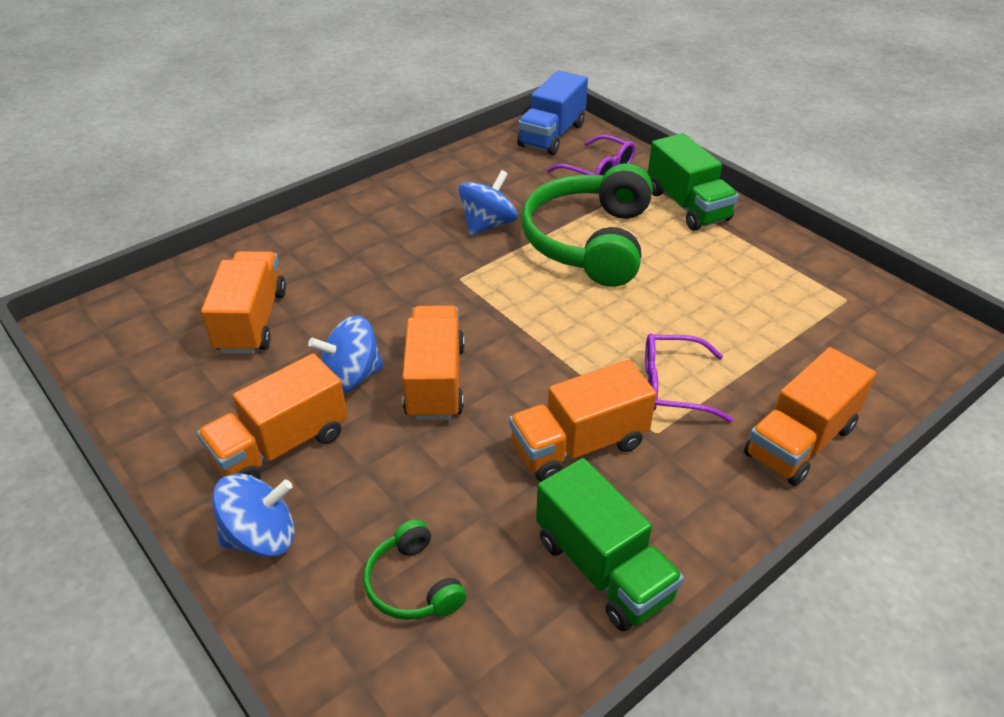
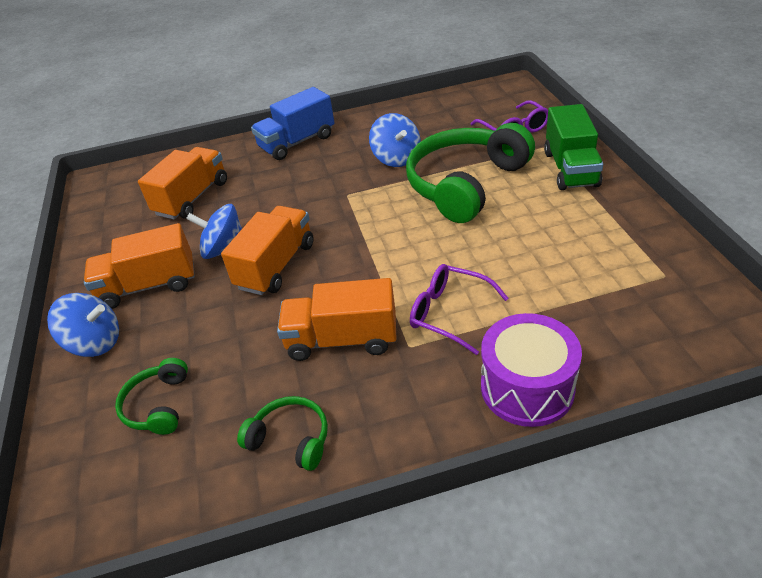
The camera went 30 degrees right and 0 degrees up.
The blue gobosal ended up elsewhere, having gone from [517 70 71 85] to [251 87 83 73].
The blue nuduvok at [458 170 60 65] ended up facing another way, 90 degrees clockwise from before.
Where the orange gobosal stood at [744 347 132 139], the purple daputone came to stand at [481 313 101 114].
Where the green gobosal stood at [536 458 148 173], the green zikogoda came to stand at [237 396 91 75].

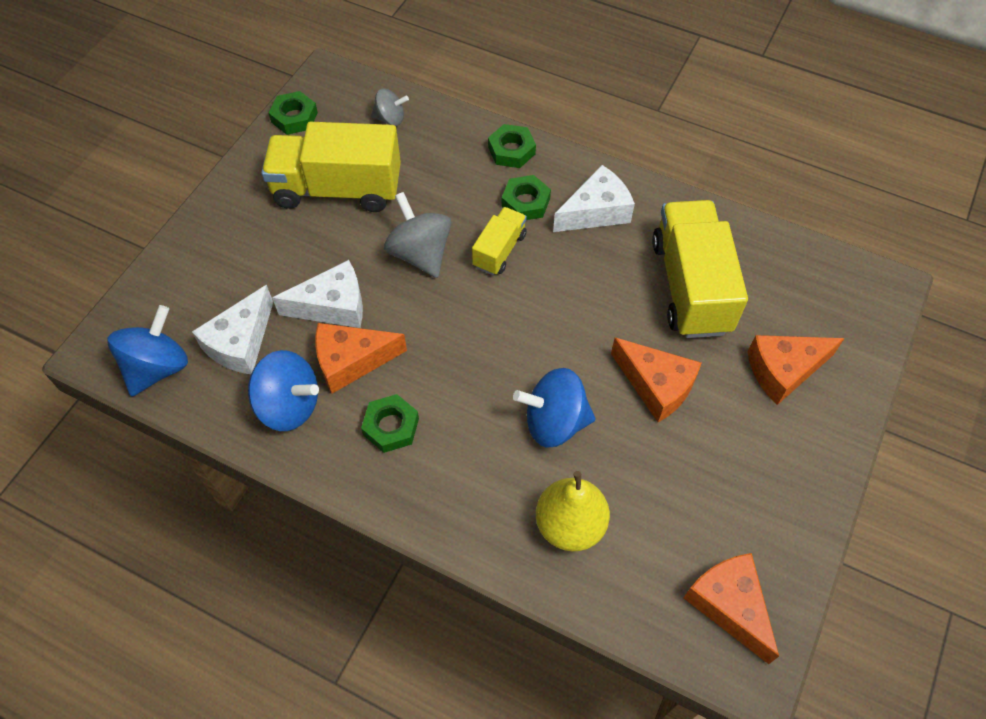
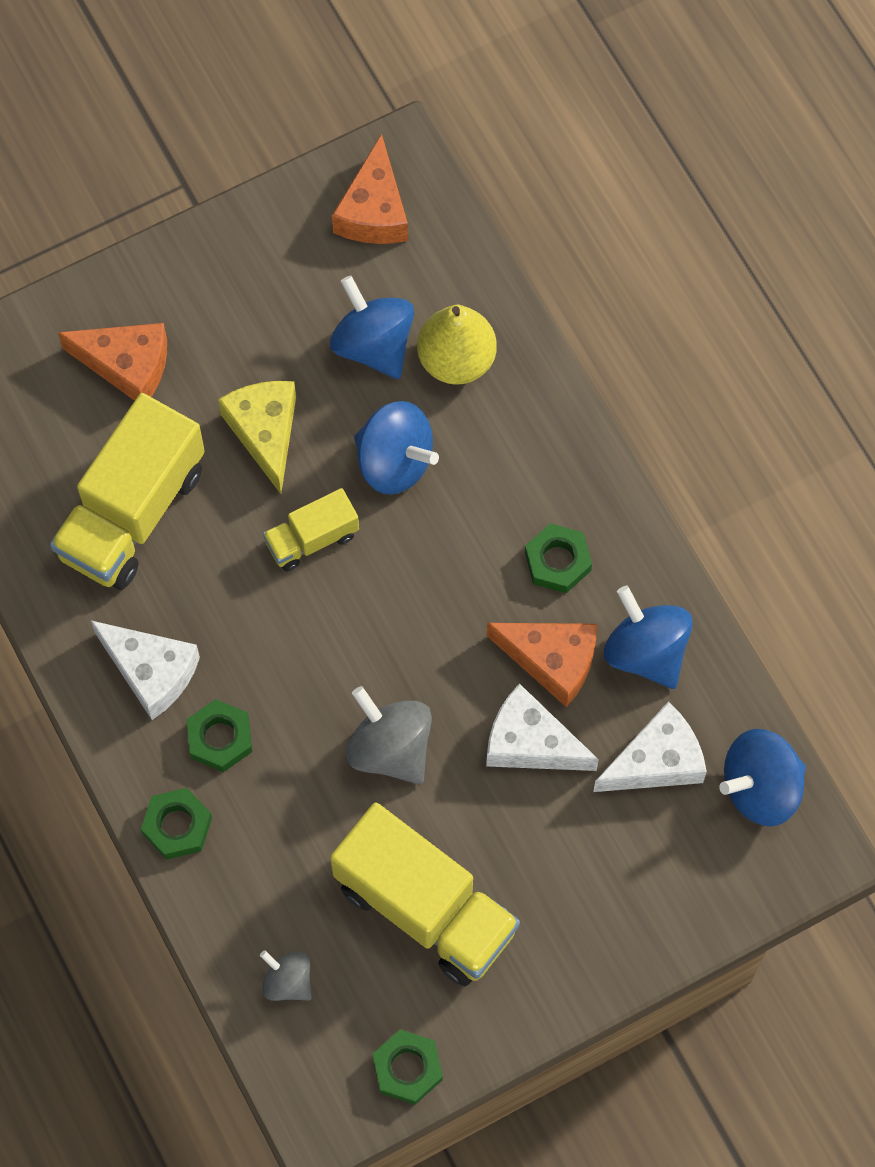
The camera went 145 degrees left and 10 degrees up.
The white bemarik at [553 165 82 67] ended up facing another way, 150 degrees counterclockwise from before.
The grey nuduvok at [384 192 67 86] ended up facing another way, 135 degrees clockwise from before.
The yellow gobosal ended up elsewhere, having gone from [472 207 55 68] to [263 488 96 83].
What was the orange bemarik at [611 338 91 84] turned into the yellow bemarik at [218 381 78 113].
The second view gained the blue nuduvok at [330 275 84 104].

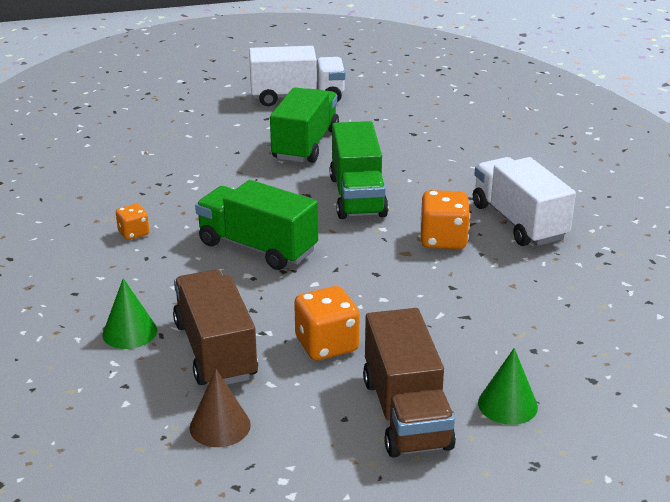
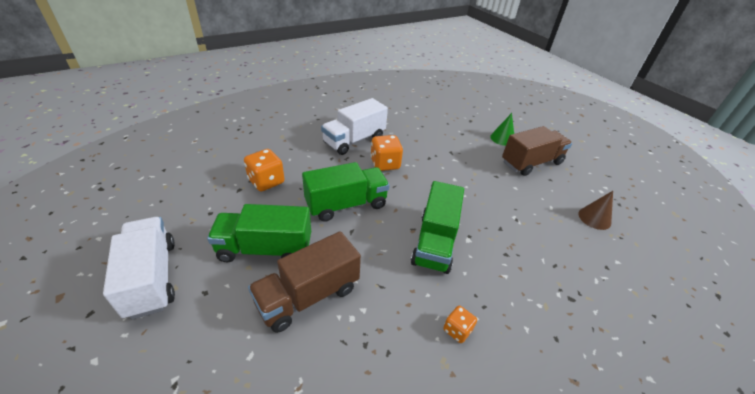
The camera went 110 degrees left and 10 degrees up.
The brown gobosal ended up elsewhere, having gone from [173 270 85 115] to [248 231 113 102].
The second view lost the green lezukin at [102 278 55 71].
The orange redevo ended up elsewhere, having gone from [294 286 66 74] to [244 149 41 42].

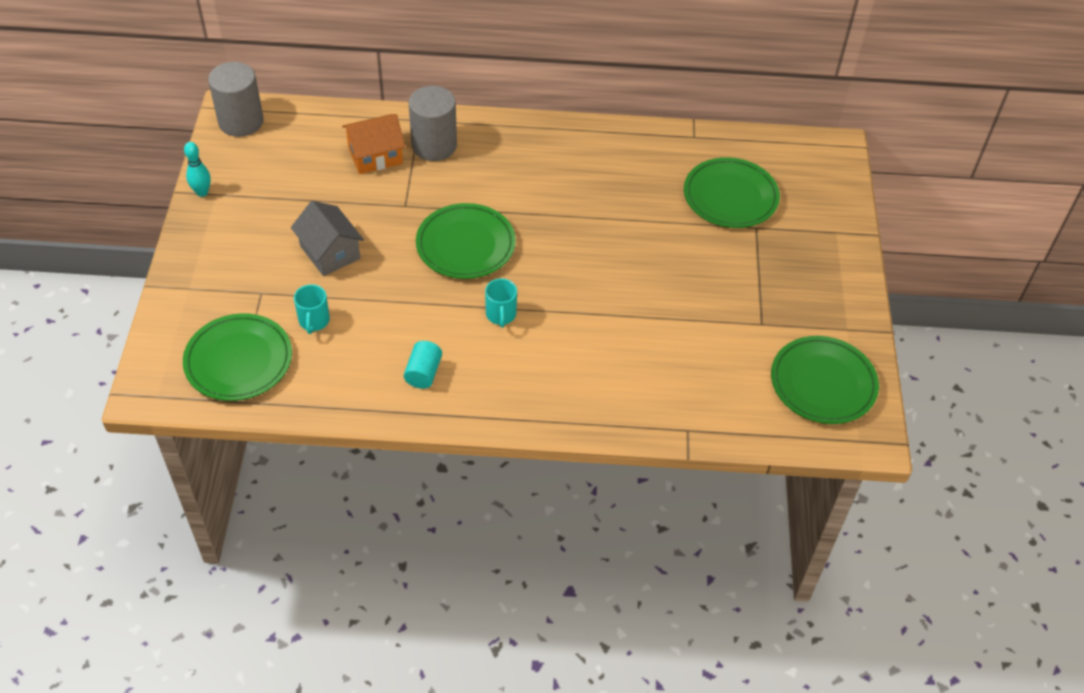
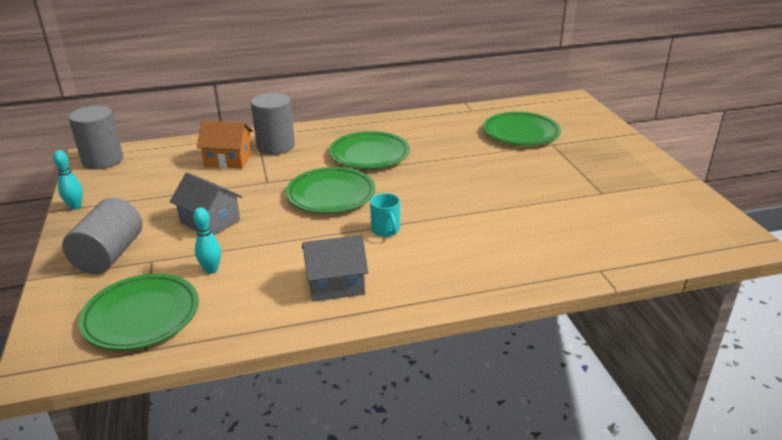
The camera went 15 degrees left and 20 degrees down.
The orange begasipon at [342 114 63 60] ended up facing another way, 45 degrees clockwise from before.
Where the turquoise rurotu stood at [294 284 36 50], the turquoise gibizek came to stand at [193 207 28 67].
The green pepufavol ended up elsewhere, having gone from [771 336 108 88] to [329 131 81 38].
Where the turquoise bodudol stood at [404 341 38 48], the grey begasipon came to stand at [302 235 66 67].
The second view gained the grey bodudol at [62 198 80 76].

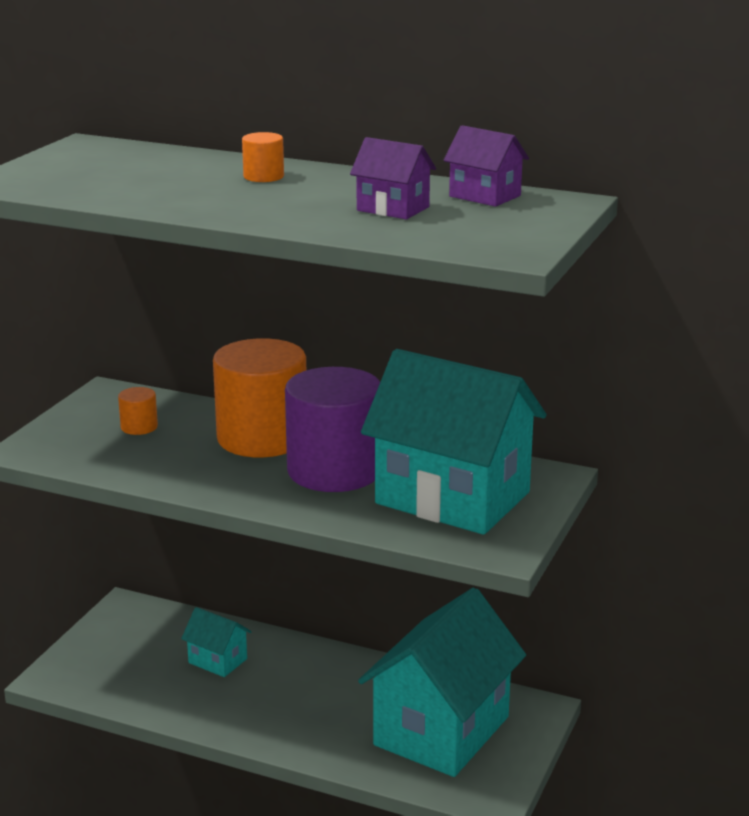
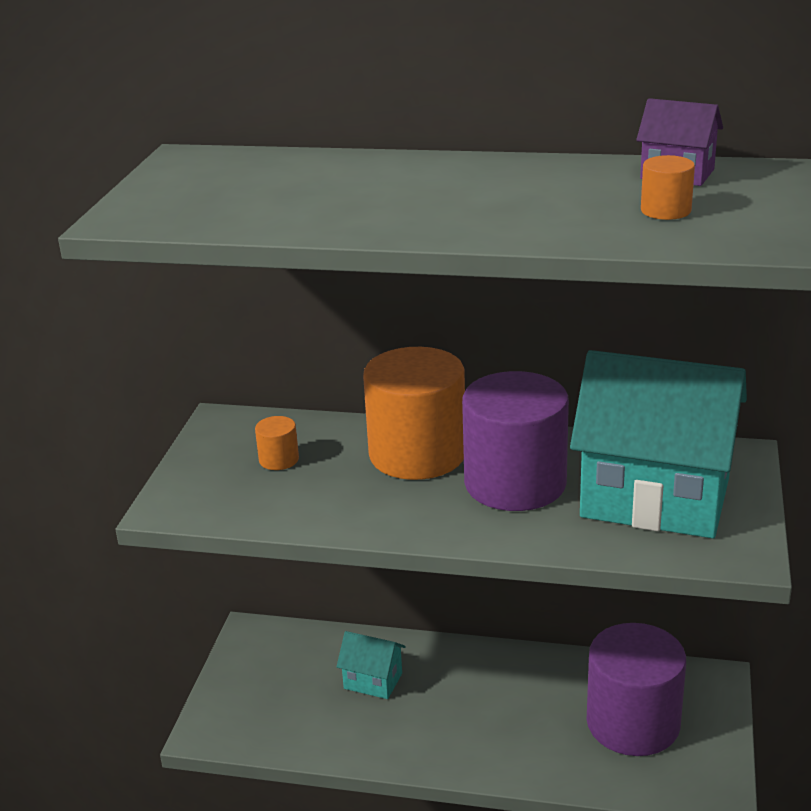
The camera went 10 degrees left and 5 degrees up.
The orange bodudol ended up elsewhere, having gone from [242 132 42 50] to [641 155 54 65].
The second view lost the purple begasipon at [350 137 86 82].
Where the turquoise begasipon stood at [358 588 168 189], the purple bodudol came to stand at [586 623 100 133].

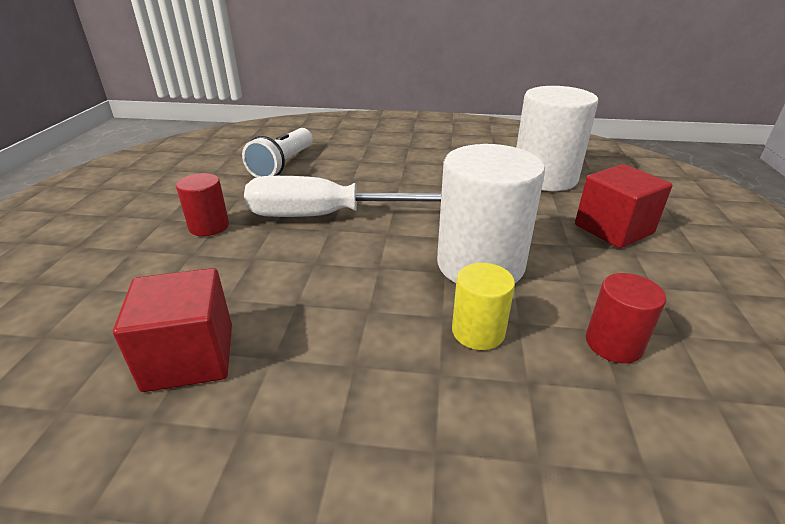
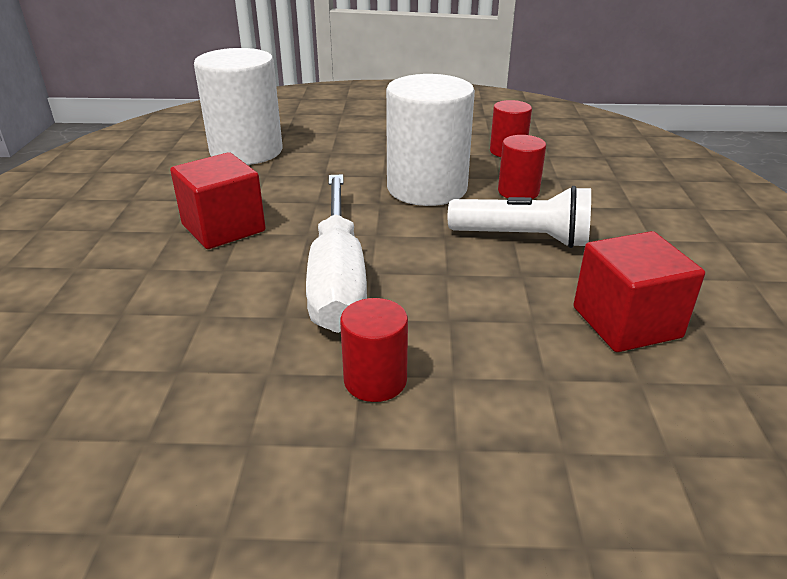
The camera went 95 degrees left and 0 degrees up.
The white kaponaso ended up elsewhere, having gone from [242 128 71 50] to [448 186 143 62].
The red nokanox ended up elsewhere, having gone from [575 164 97 84] to [170 152 96 97].
What was the yellow bodudol at [452 263 63 87] turned into the red bodudol at [498 135 48 64].

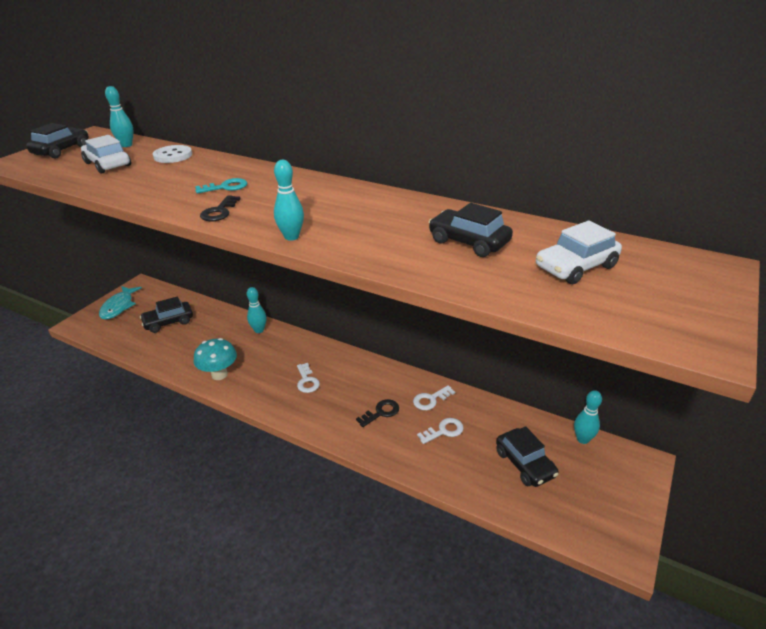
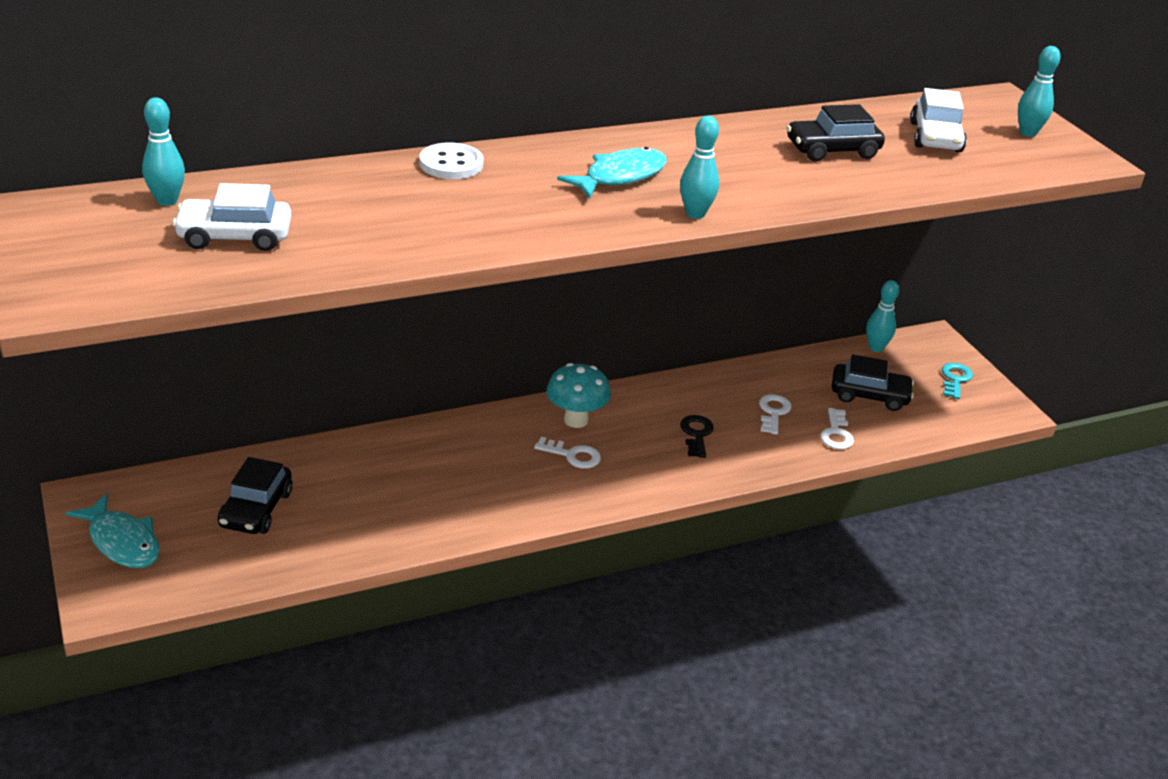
The camera went 55 degrees left and 0 degrees up.
The second view lost the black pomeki at [26 123 63 35].
The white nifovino ended up elsewhere, having gone from [153 145 39 18] to [419 142 65 37].
The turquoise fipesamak ended up elsewhere, having gone from [195 178 53 16] to [942 363 31 36].
The second view lost the black fipesamak at [200 195 41 27].
The turquoise gibizek ended up elsewhere, having gone from [247 287 20 46] to [1018 46 42 91].
The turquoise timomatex ended up elsewhere, having gone from [194 338 43 42] to [546 363 65 65].
The white fipesamak ended up elsewhere, having gone from [413 385 42 25] to [820 408 34 41].
The second view gained the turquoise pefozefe at [557 147 110 52].

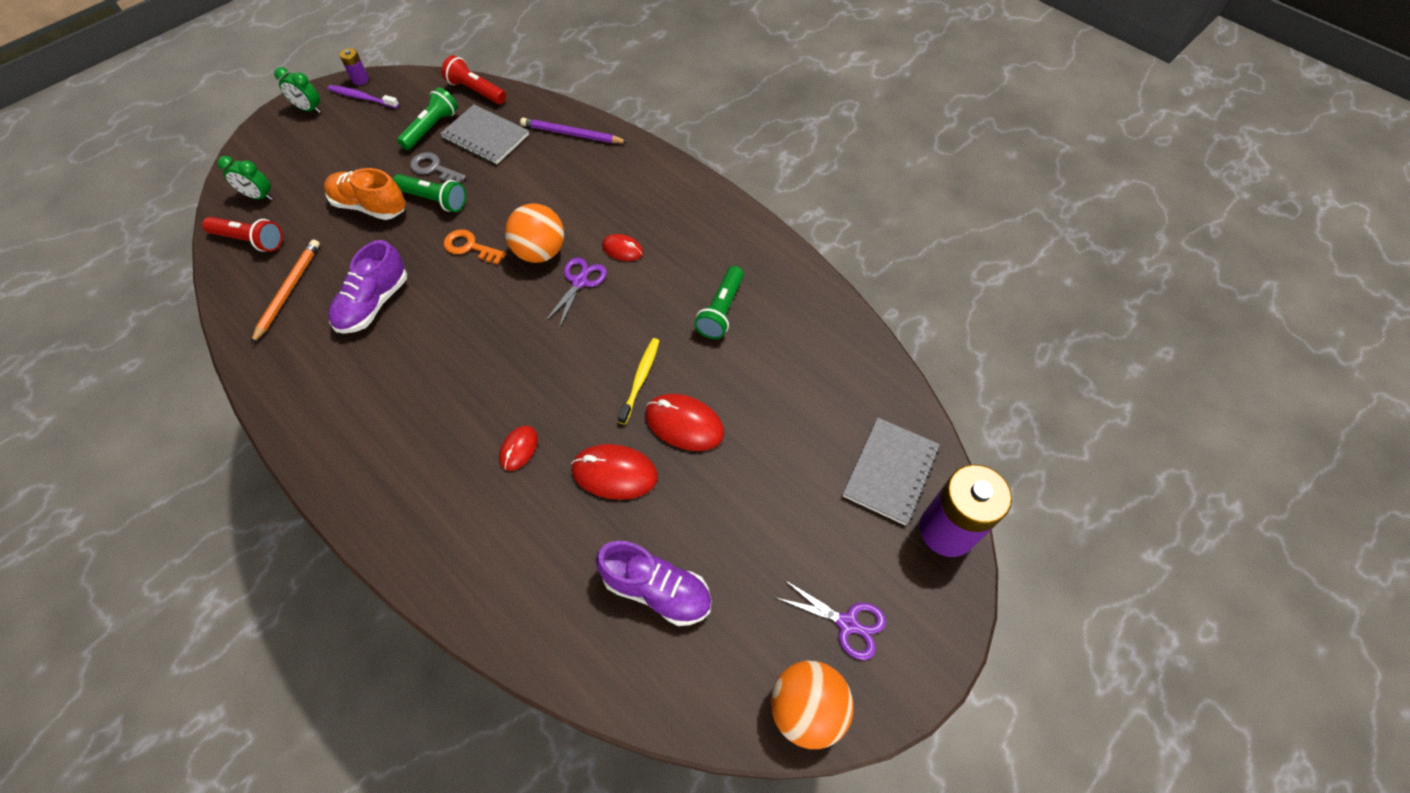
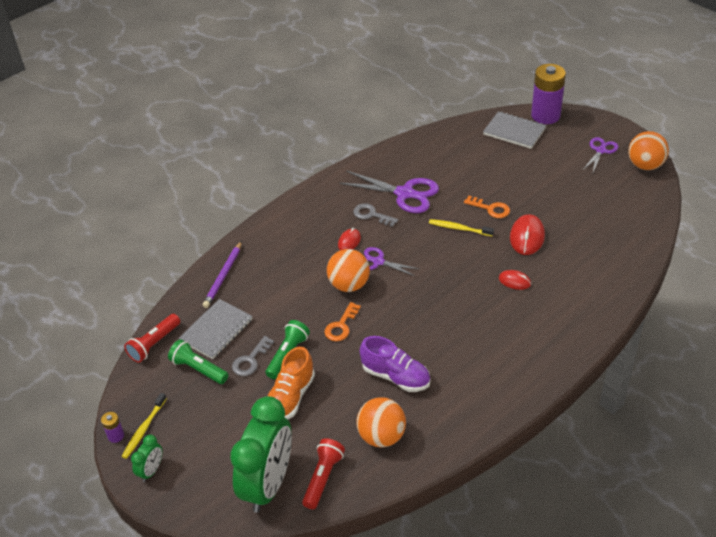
The camera went 85 degrees left and 15 degrees down.
What was the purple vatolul at [328 85 71 23] turned into the yellow vatolul at [122 393 45 66].
The size of the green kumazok at [217 156 56 44] changed by a factor of 2.32.
Where the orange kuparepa stood at [251 239 69 105], the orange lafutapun came to stand at [356 397 50 50].
Where the green kaponaso stood at [694 266 50 73], the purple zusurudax came to stand at [339 170 100 43].
Where the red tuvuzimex stood at [645 394 80 57], the orange fipesamak came to stand at [464 196 46 22].
The second view lost the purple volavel at [596 541 115 85].
The second view gained the grey fipesamak at [353 203 45 24].

